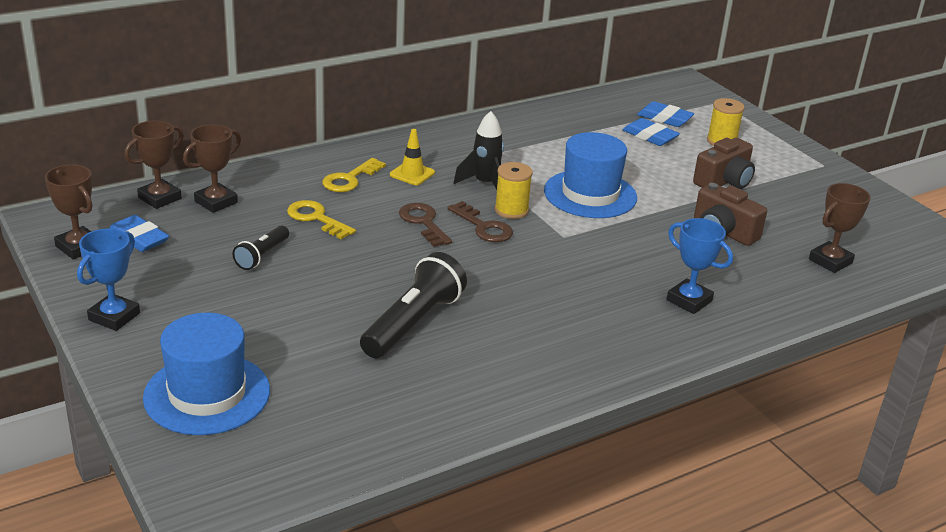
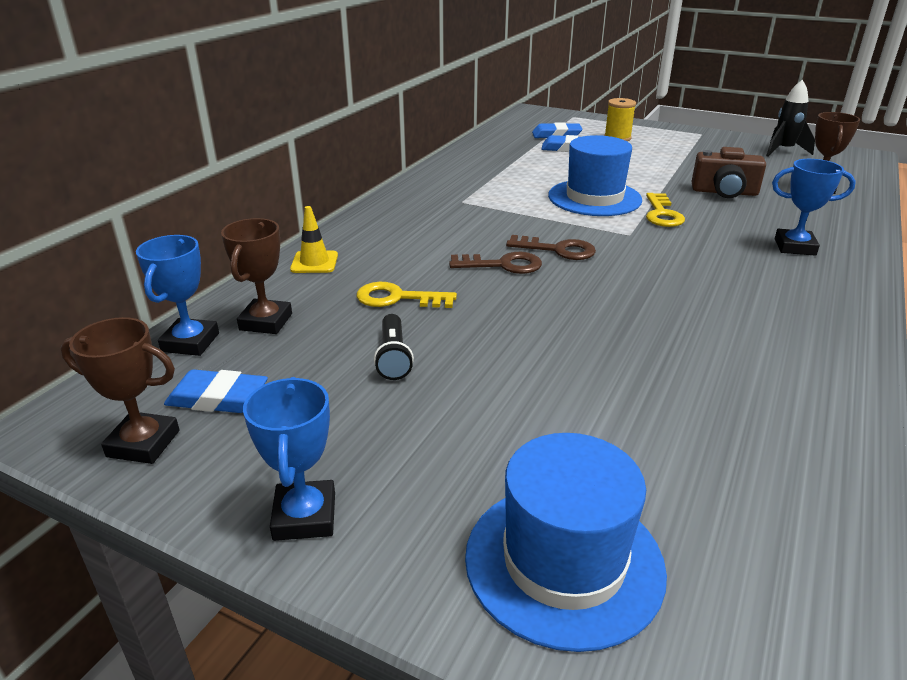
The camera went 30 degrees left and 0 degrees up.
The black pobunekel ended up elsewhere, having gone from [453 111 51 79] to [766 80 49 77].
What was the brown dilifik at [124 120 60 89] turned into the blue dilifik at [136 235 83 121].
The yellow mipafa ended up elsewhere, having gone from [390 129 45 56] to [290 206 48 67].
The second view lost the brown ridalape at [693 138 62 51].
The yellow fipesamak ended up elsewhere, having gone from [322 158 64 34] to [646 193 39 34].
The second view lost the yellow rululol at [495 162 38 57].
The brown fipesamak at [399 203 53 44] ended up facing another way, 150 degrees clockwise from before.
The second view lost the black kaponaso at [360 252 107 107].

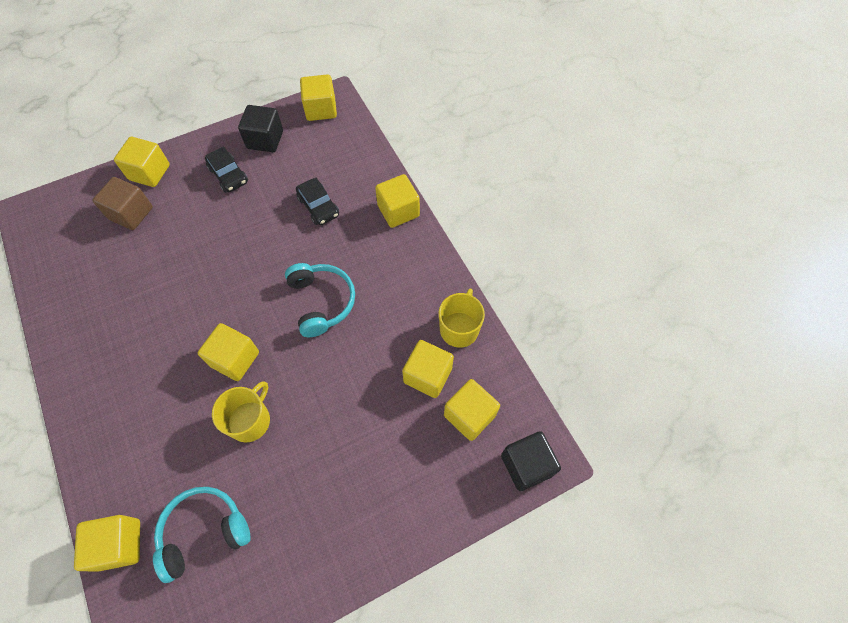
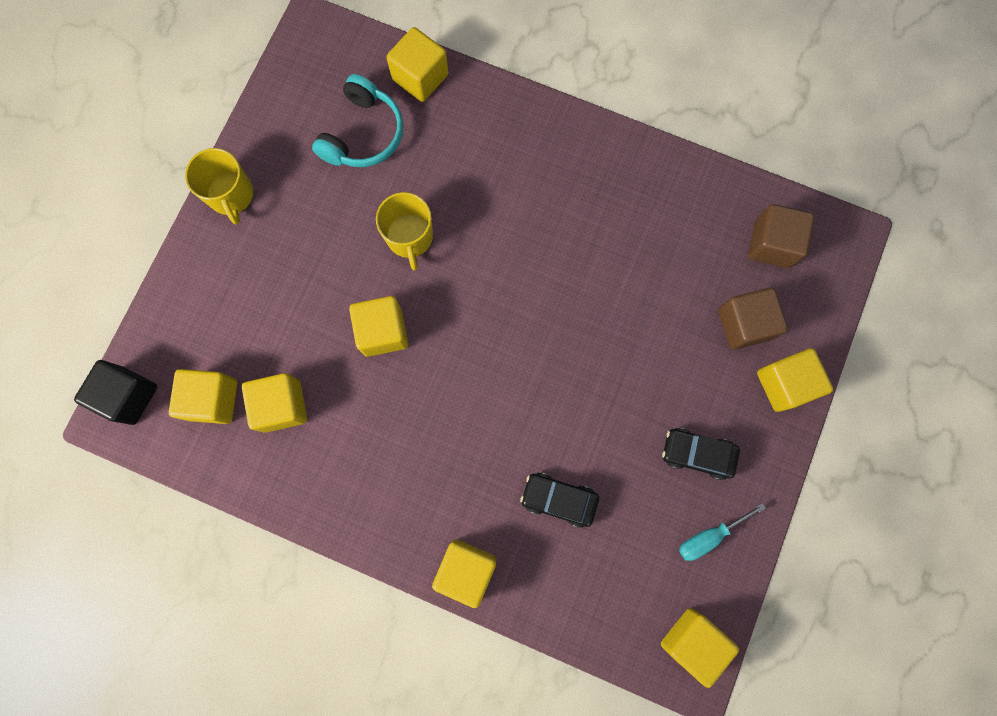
The camera went 140 degrees right and 15 degrees up.
Where the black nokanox stood at [238 105 45 47], the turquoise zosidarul came to stand at [679 503 87 58].
The second view lost the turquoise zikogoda at [285 263 70 74].
The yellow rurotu ended up elsewhere, having gone from [439 289 46 59] to [185 148 68 77].
The yellow nokanox ended up elsewhere, having gone from [198 323 61 58] to [349 296 59 61].
The second view gained the brown nokanox at [748 204 67 64].

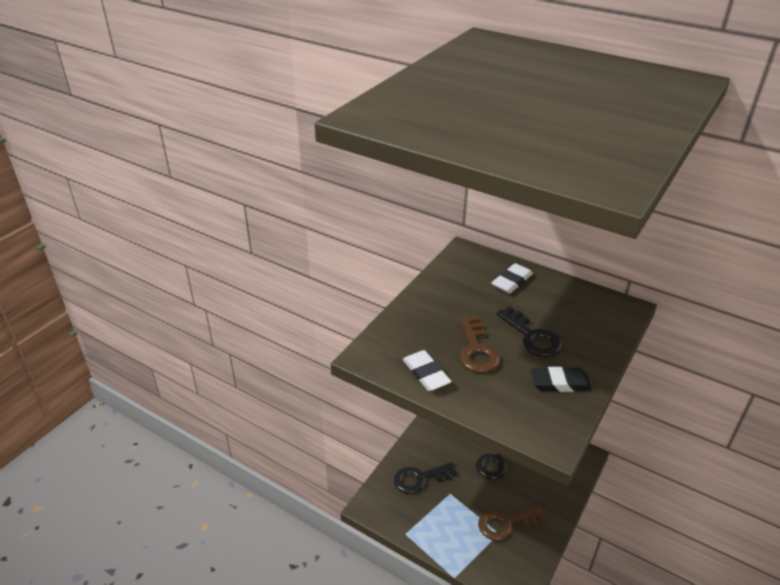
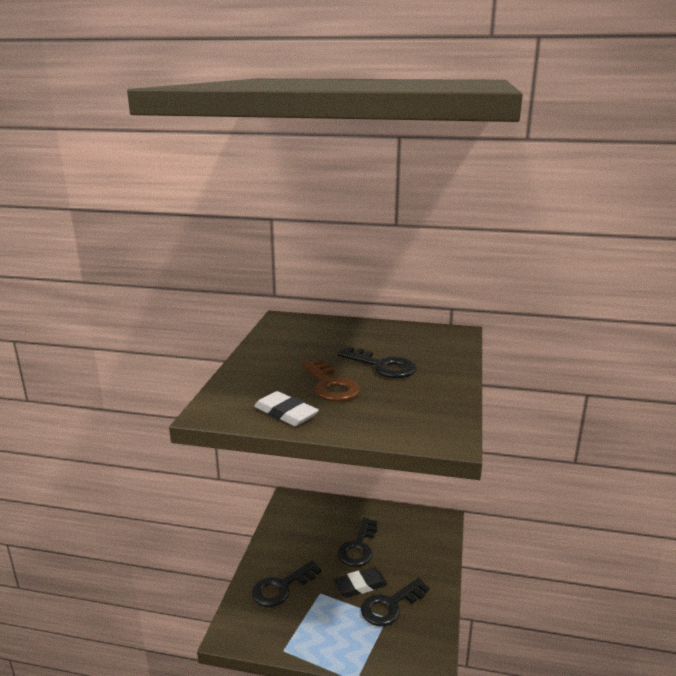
The camera went 20 degrees left and 15 degrees down.
The second view lost the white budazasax at [491 263 42 31].
The black budazasax ended up elsewhere, having gone from [530 367 62 25] to [333 567 55 31].
What was the brown fipesamak at [478 506 67 35] turned into the black fipesamak at [361 578 69 48].

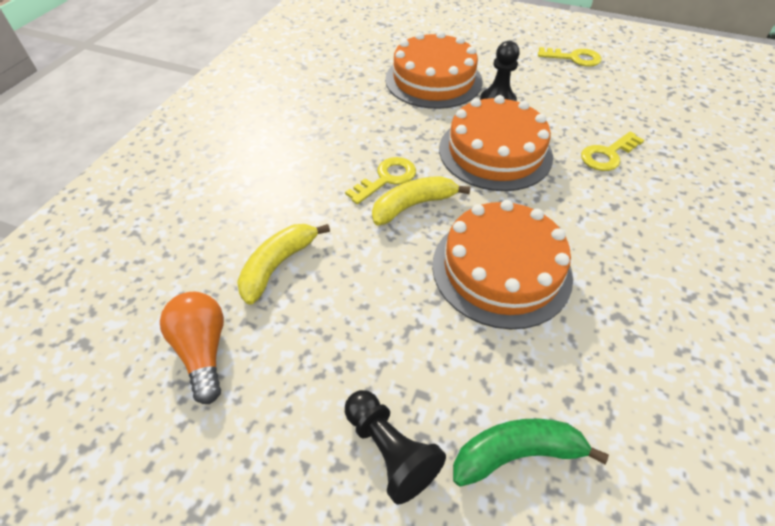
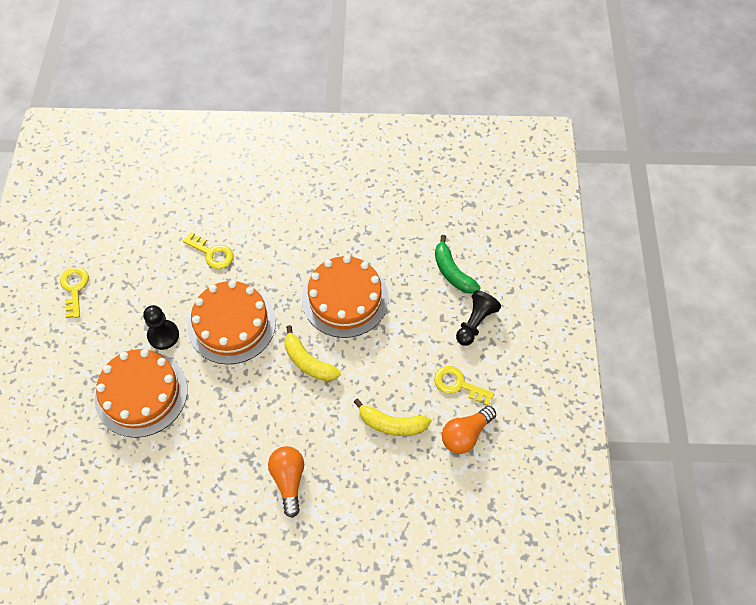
The camera went 110 degrees left and 10 degrees up.
The yellow fipesamak ended up elsewhere, having gone from [345 157 71 47] to [434 366 60 40].
The second view gained the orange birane at [268 446 36 72].

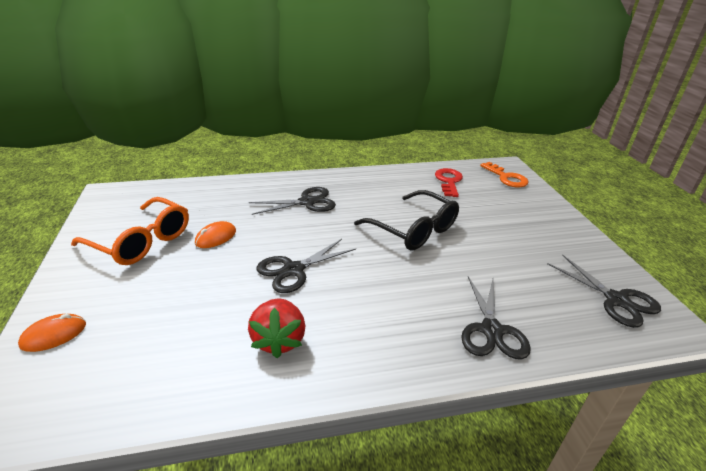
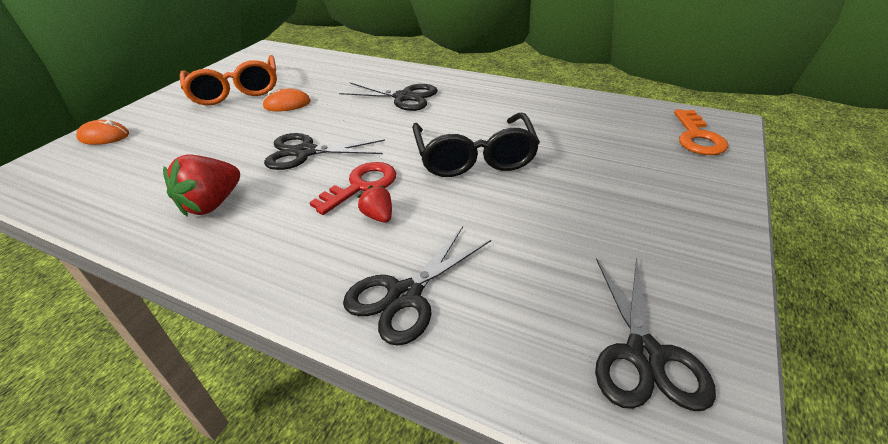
The camera went 40 degrees right and 5 degrees up.
The red fipesamak ended up elsewhere, having gone from [435 168 28 29] to [309 162 87 53].
The second view gained the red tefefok at [357 185 35 38].

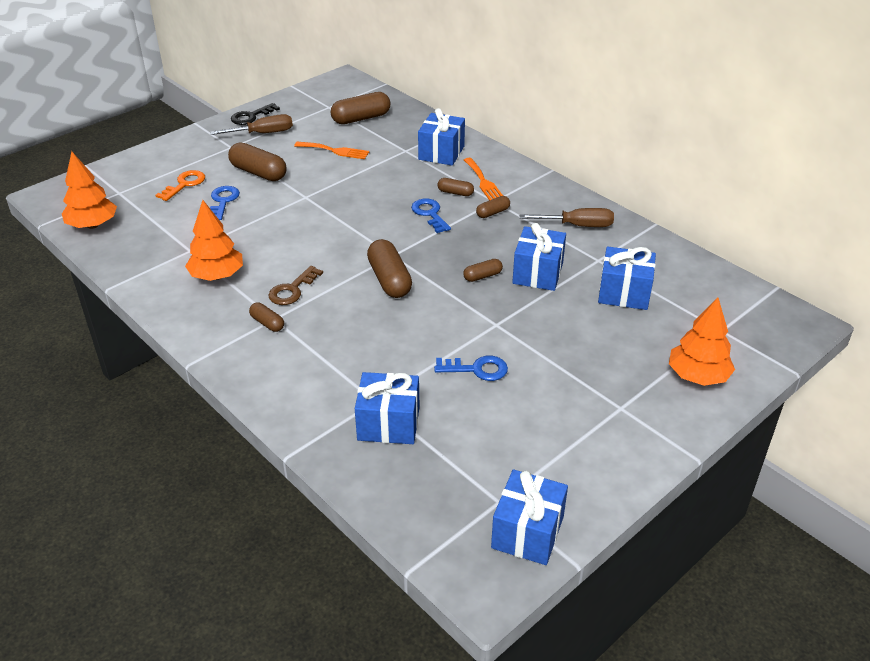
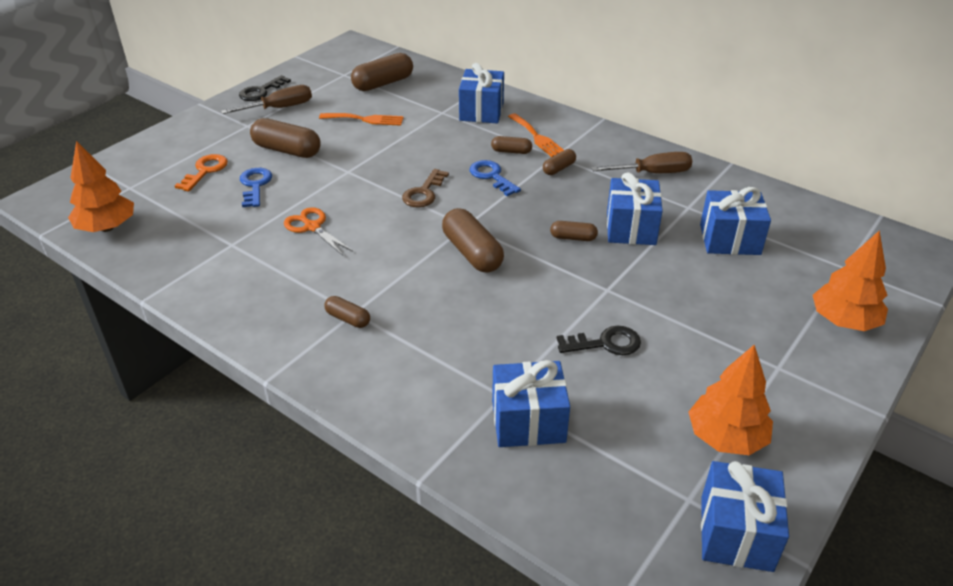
The camera went 10 degrees left and 0 degrees up.
The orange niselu ended up elsewhere, having gone from [185 200 58 81] to [689 344 84 111].
The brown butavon at [463 259 40 23] ended up facing another way, 45 degrees clockwise from before.
The brown fipesamak ended up elsewhere, having gone from [268 266 55 39] to [402 169 47 39].
What was the blue fipesamak at [434 356 74 25] turned into the black fipesamak at [557 326 84 29].
The second view gained the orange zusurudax at [284 207 70 49].

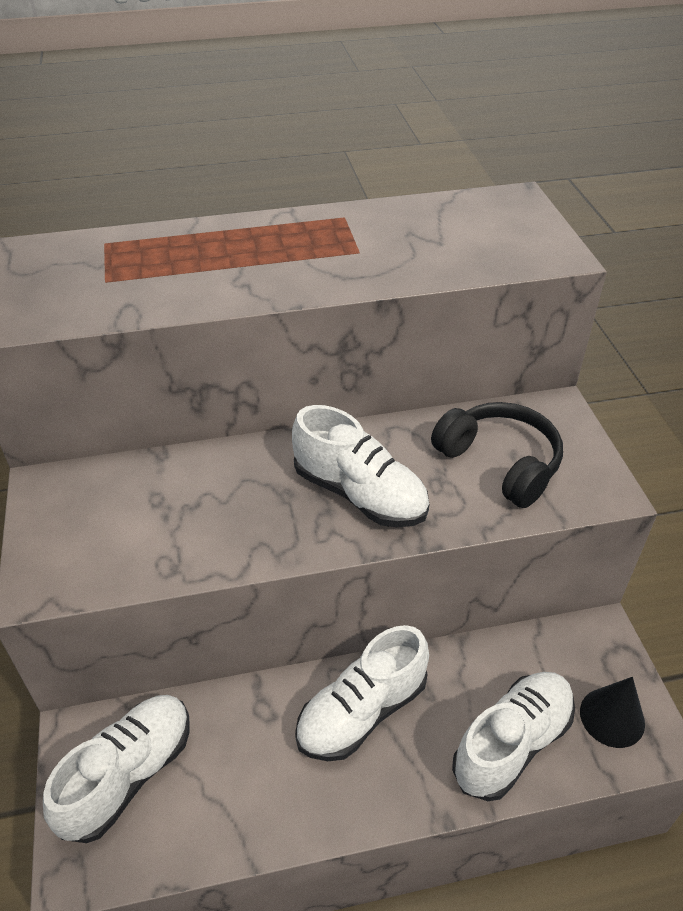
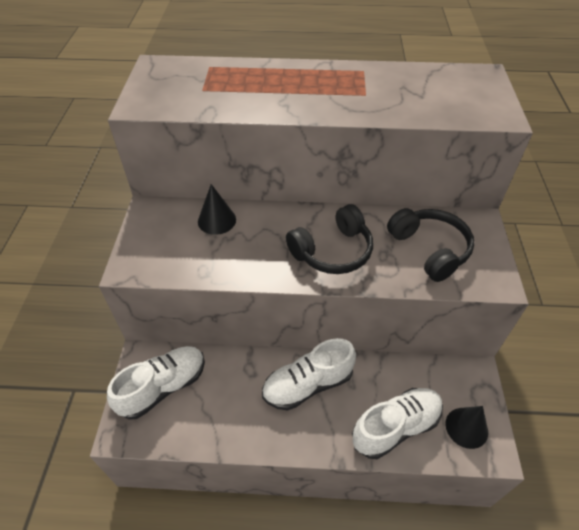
The camera went 15 degrees right and 5 degrees up.
Where the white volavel stood at [292 405 137 122], the black zikogoda came to stand at [286 204 87 70].
The second view gained the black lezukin at [198 184 38 51].

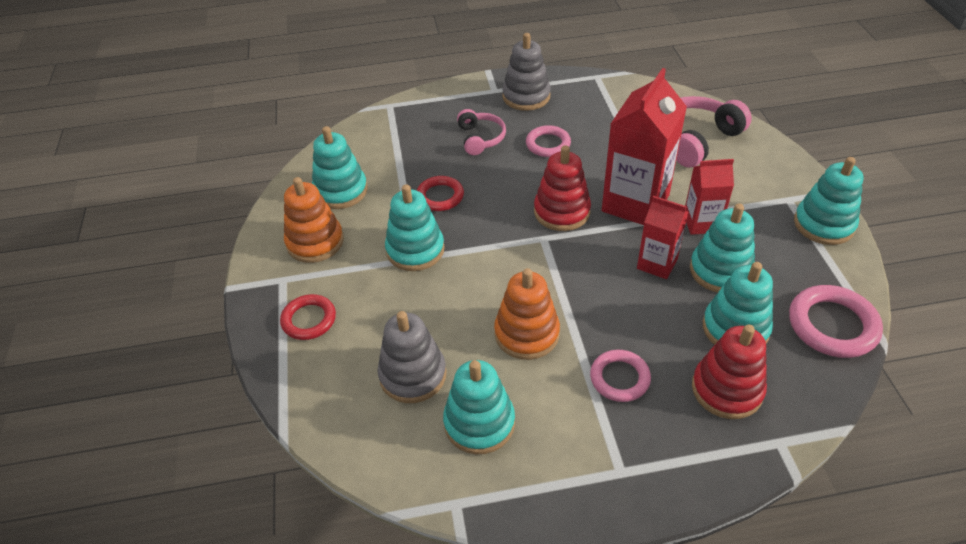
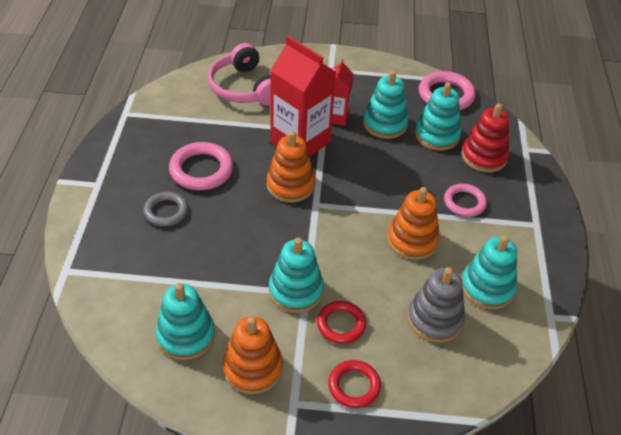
The camera went 80 degrees left and 0 degrees up.
The second view lost the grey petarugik at [502 33 49 78].
Where the pink zikogoda stood at [457 109 49 46], the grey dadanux came to stand at [143 192 45 35].
The size of the pink dadanux at [526 125 45 32] changed by a factor of 1.52.
What was the red petarugik at [534 145 57 86] turned into the orange petarugik at [267 131 48 72].
The second view lost the turquoise petarugik at [794 157 70 88].
The red dadanux ended up elsewhere, having gone from [417 176 47 35] to [317 301 49 43].
The second view lost the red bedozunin at [637 196 51 83].

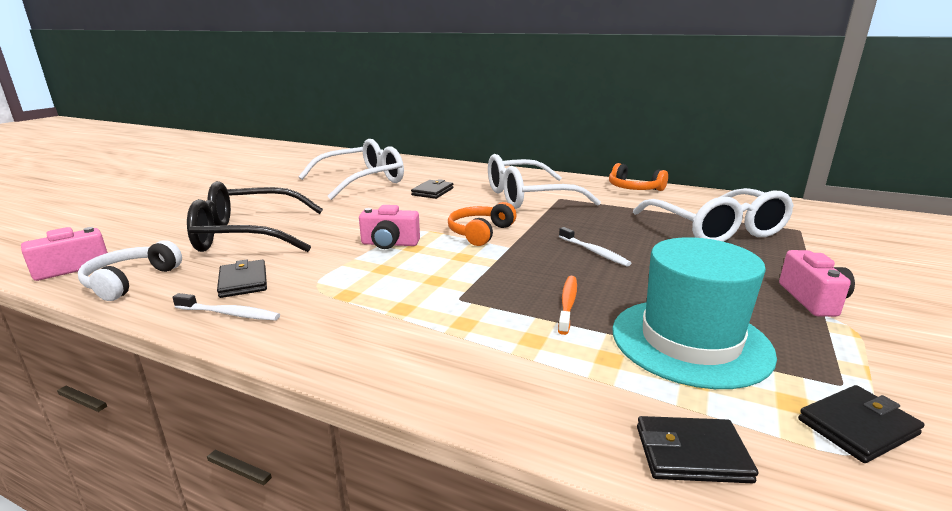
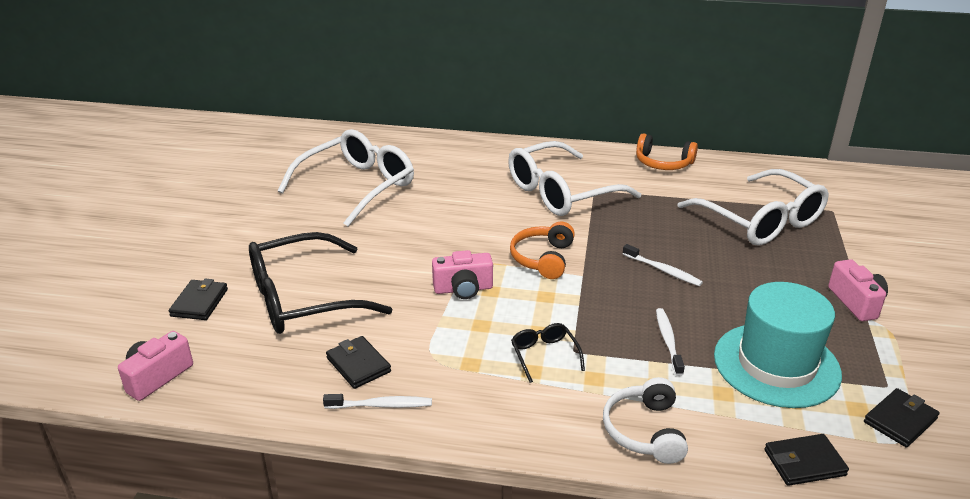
The camera went 15 degrees left and 10 degrees up.
The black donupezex ended up elsewhere, having gone from [411 179 43 20] to [169 279 59 41].
The white zikogoda ended up elsewhere, having gone from [78 240 104 61] to [603 377 85 87].
What was the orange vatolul at [558 276 19 59] turned into the white vatolul at [656 308 29 68].
The second view gained the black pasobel at [511 323 74 60].

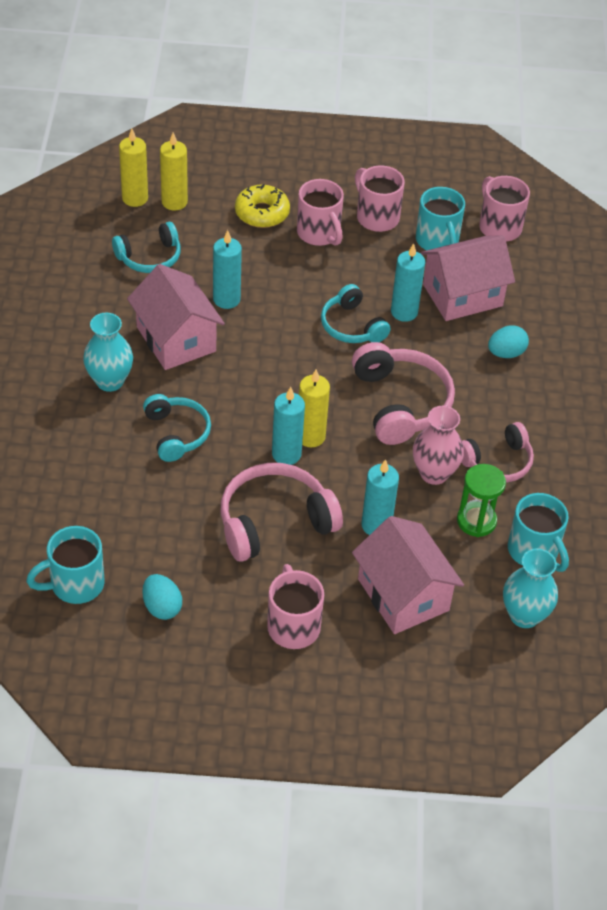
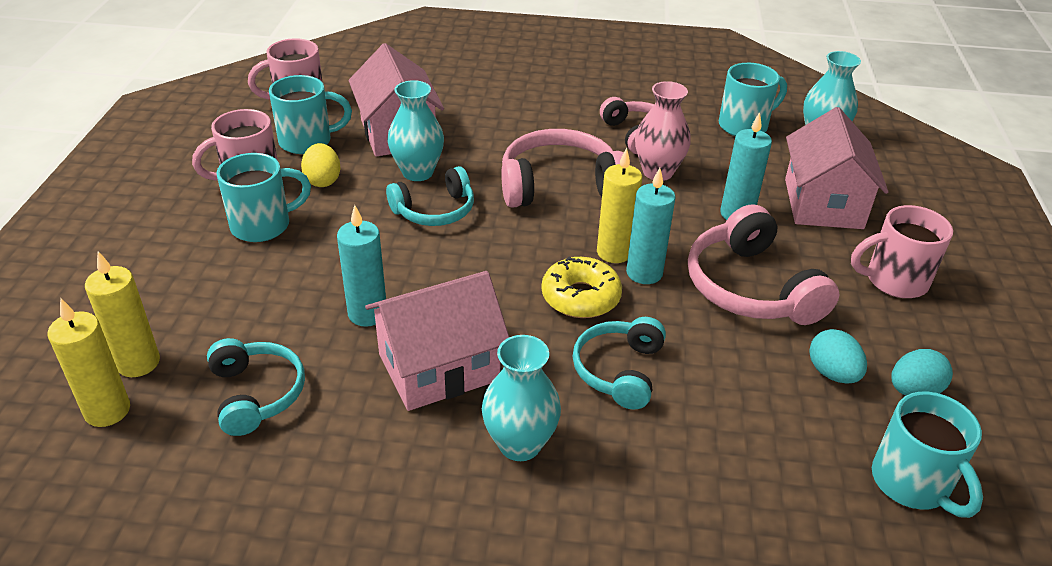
The camera went 85 degrees left and 10 degrees down.
What was the pink rurotu at [297 179 47 67] turned into the turquoise rurotu at [216 153 95 89].
The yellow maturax ended up elsewhere, having gone from [235 184 55 44] to [541 257 81 61].
Where the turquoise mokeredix stood at [391 243 34 79], the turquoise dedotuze came to stand at [388 80 56 101].
The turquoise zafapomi ended up elsewhere, having gone from [488 326 41 32] to [809 329 58 55].
The turquoise zikogoda at [143 394 68 68] ended up facing another way, 60 degrees counterclockwise from before.
The second view lost the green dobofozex at [457 464 49 73].
The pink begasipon at [352 516 112 118] ended up facing another way, 60 degrees counterclockwise from before.
The second view gained the yellow zafapomi at [301 143 40 44].

